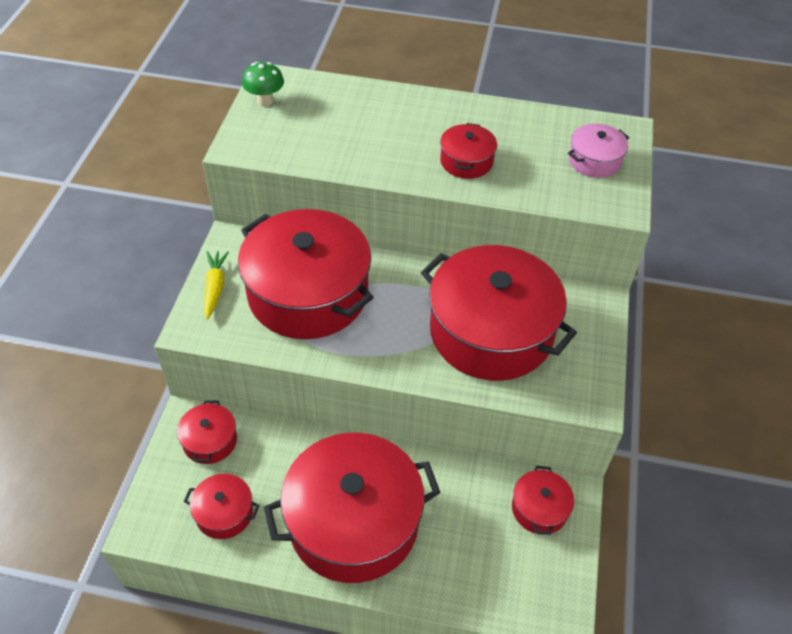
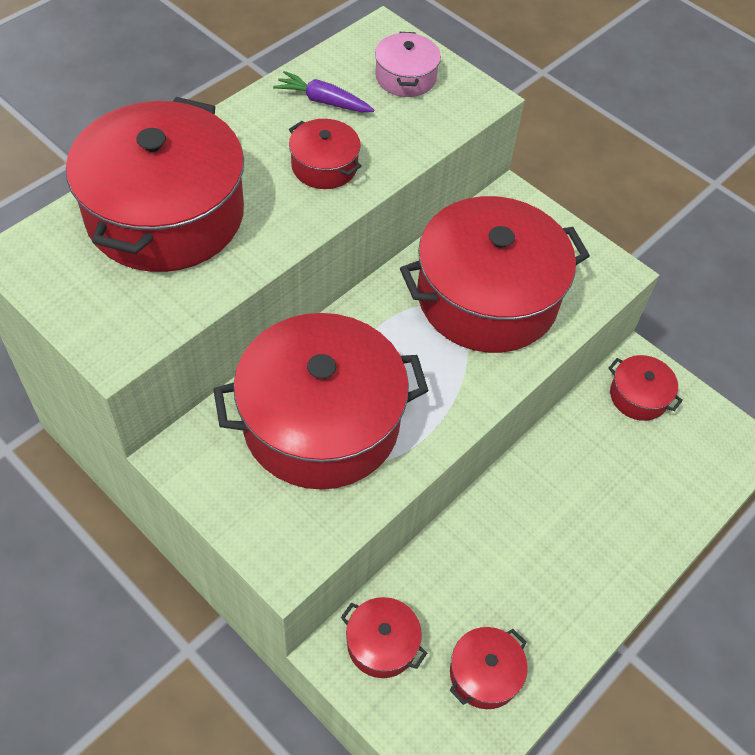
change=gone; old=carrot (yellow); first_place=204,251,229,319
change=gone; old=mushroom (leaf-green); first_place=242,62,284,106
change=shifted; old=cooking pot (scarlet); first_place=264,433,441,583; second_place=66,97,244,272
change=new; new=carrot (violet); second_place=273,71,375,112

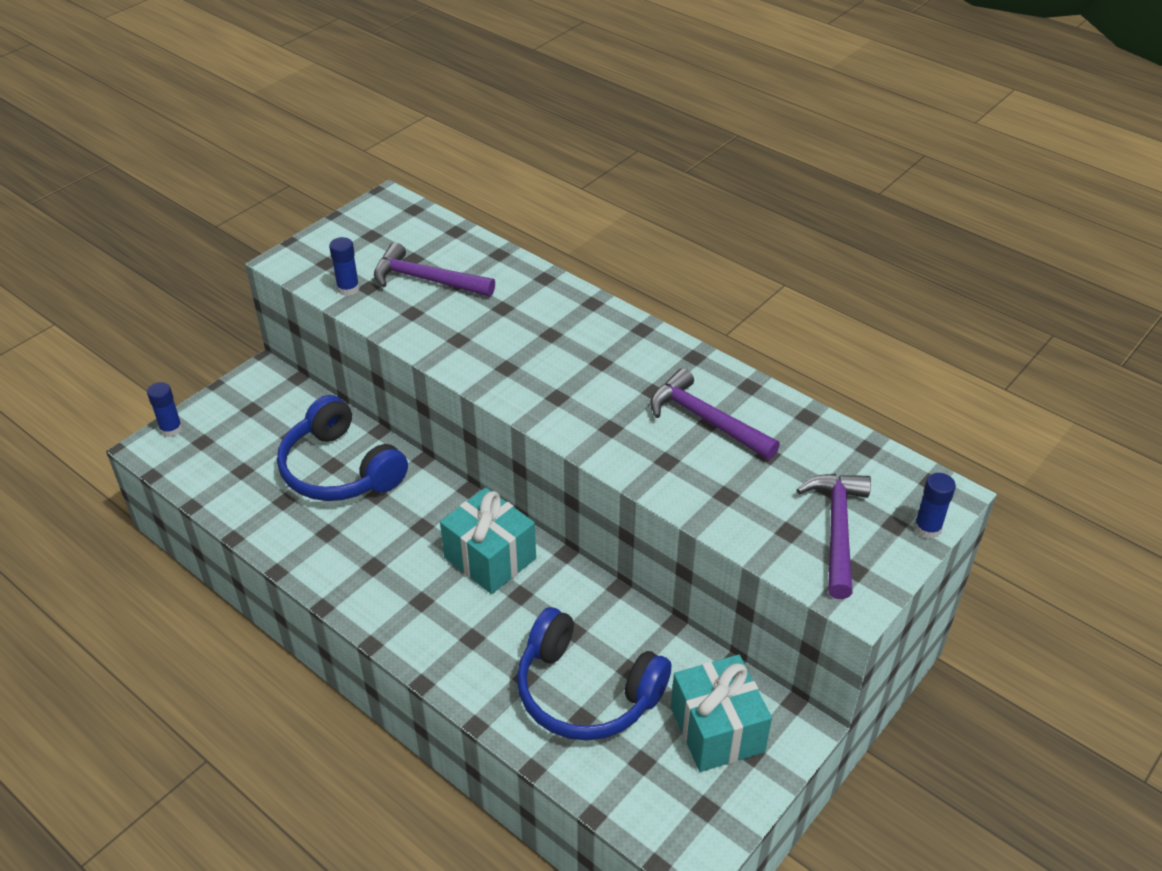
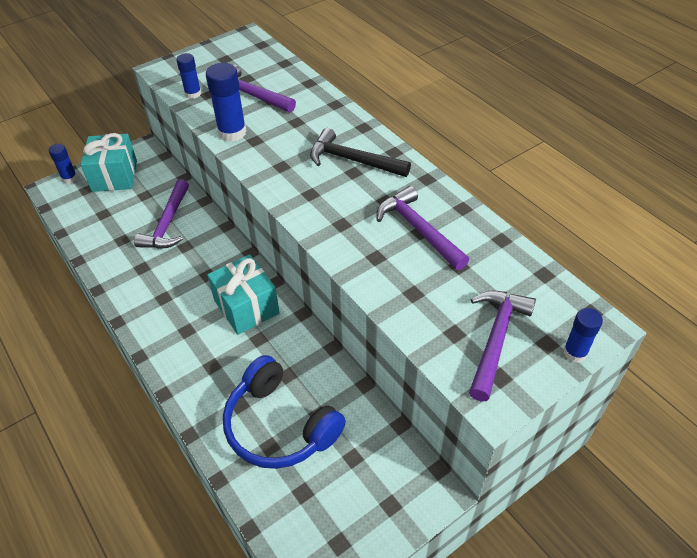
change=swapped; old=headphones (cobalt); new=claw hammer (violet); first_place=277,395,408,501; second_place=134,179,189,249
change=shifted; old=gift (turquoise); first_place=671,654,772,772; second_place=81,133,137,192
change=new; new=stick of glue (cobalt); second_place=206,63,247,142
change=new; new=claw hammer (ebony); second_place=310,128,411,177

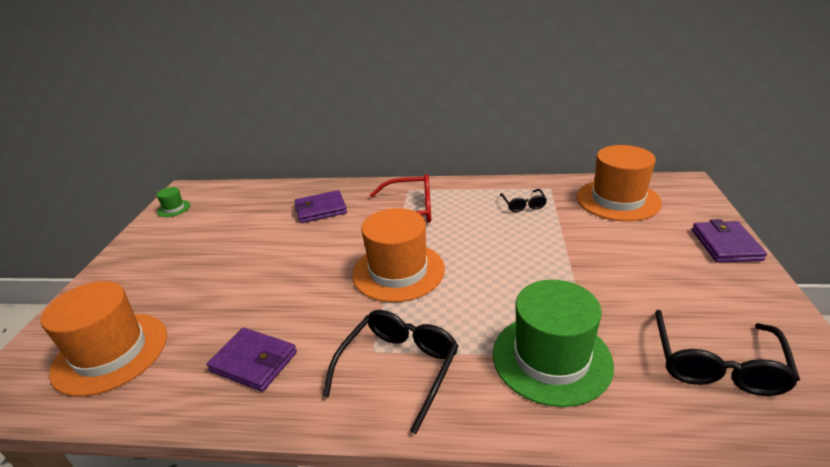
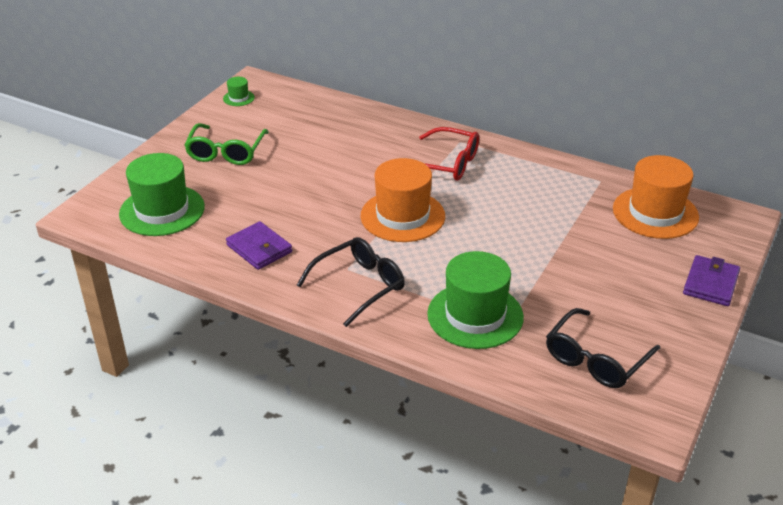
change=repainted; old=top hat (orange-coloured); new=top hat (leaf-green); first_place=41,281,167,396; second_place=119,153,205,236
change=gone; old=card wallet (violet); first_place=294,190,347,223
change=gone; old=eyeglasses (ebony); first_place=500,189,547,212
change=new; new=eyeglasses (leaf-green); second_place=184,123,269,165

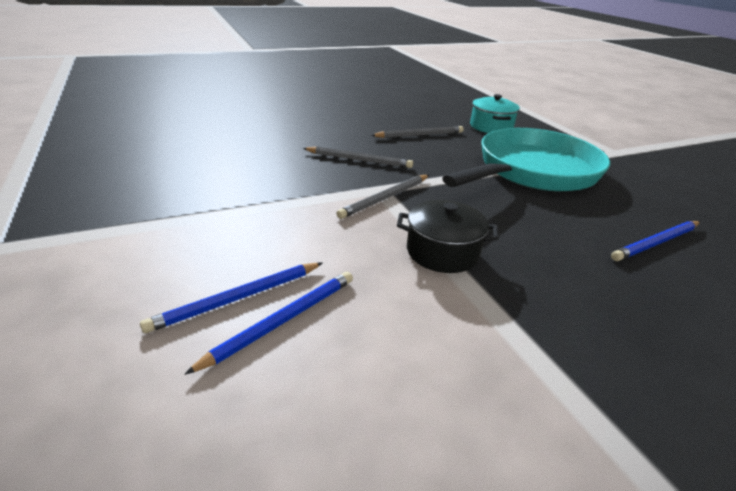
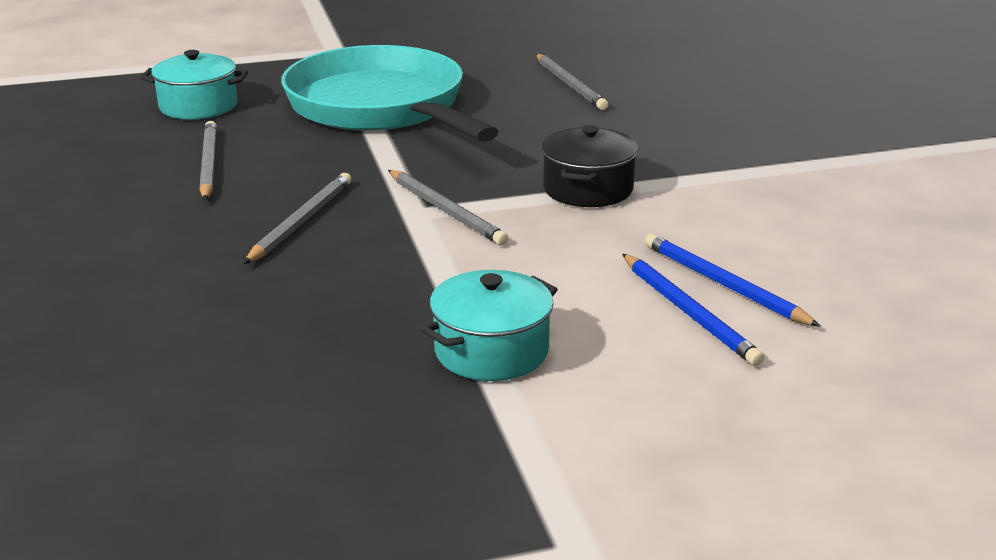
change=repainted; old=wooden pencil (cobalt); new=wooden pencil (grey); first_place=611,221,700,261; second_place=536,54,608,110
change=new; new=cooking pot (turquoise); second_place=421,270,558,381

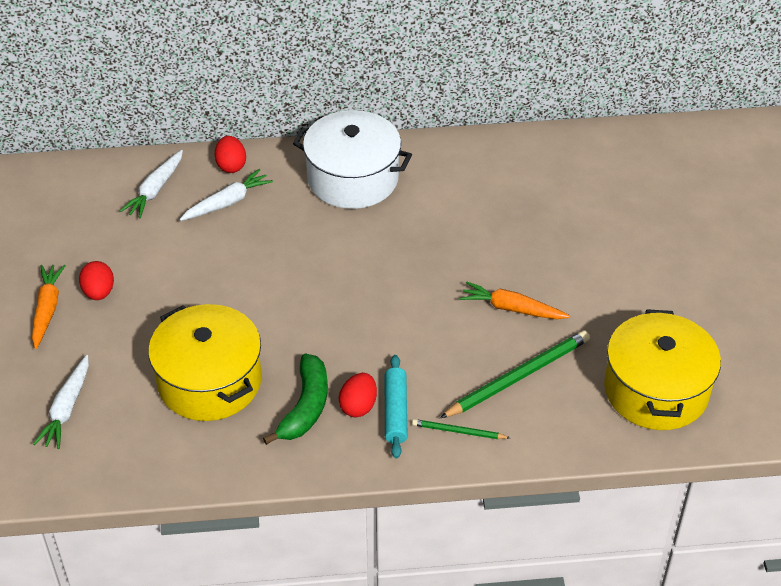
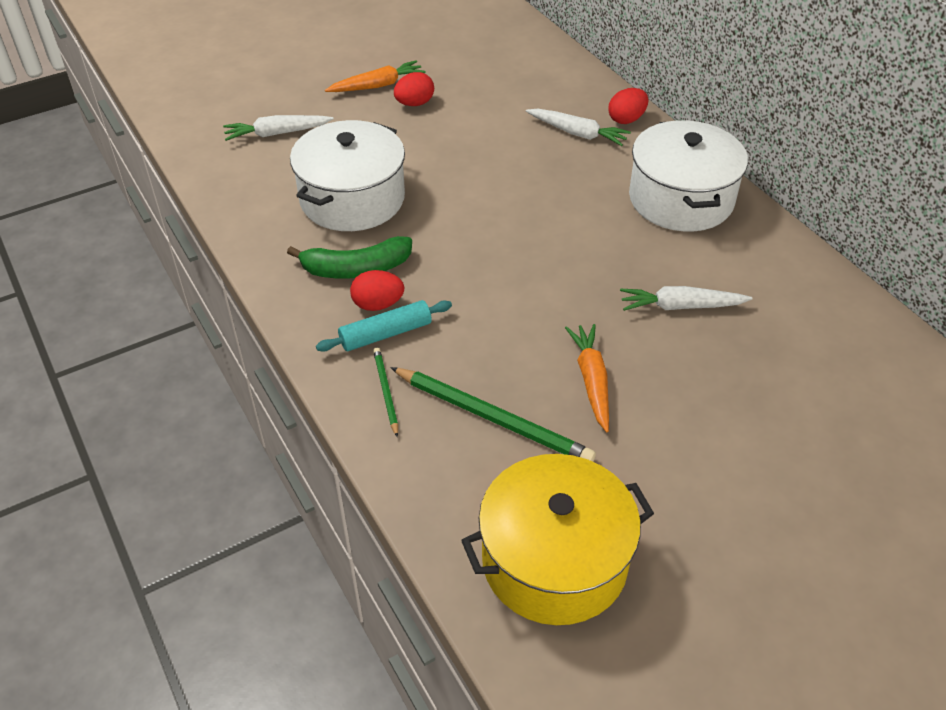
change=shifted; old=carrot (pure white); first_place=120,150,183,218; second_place=620,286,753,311
change=repainted; old=cooking pot (yellow); new=cooking pot (pure white); first_place=148,304,262,421; second_place=290,120,405,231

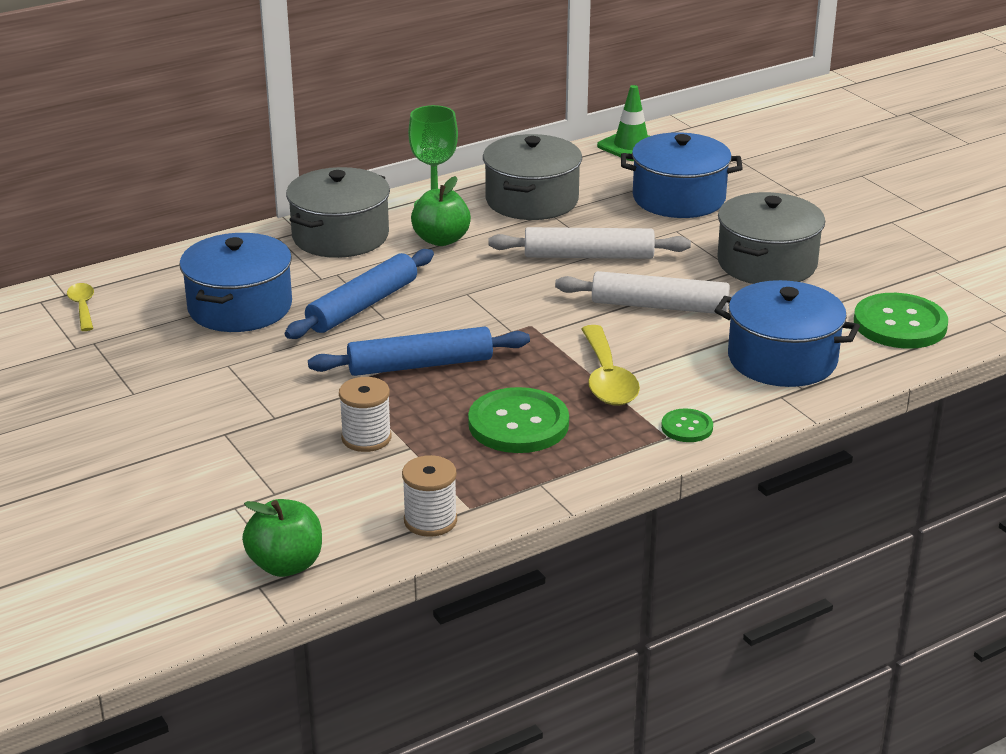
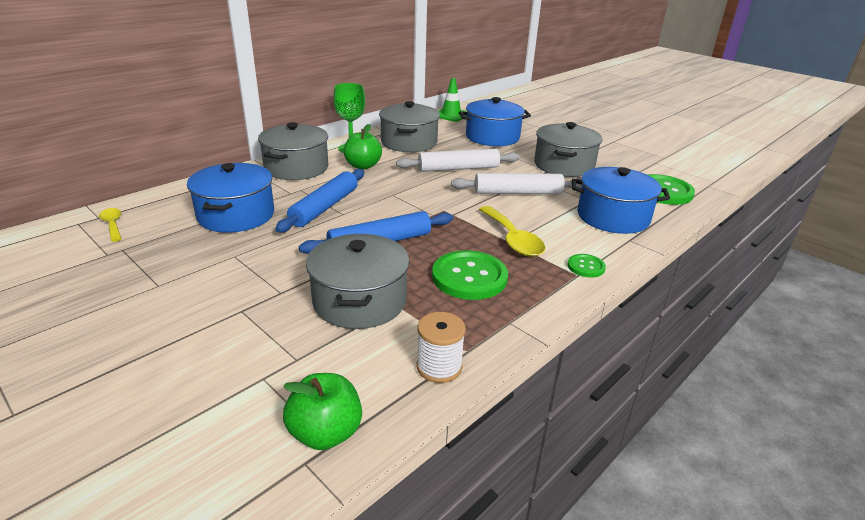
change=swapped; old=spool (pure white); new=cooking pot (grey); first_place=339,377,392,452; second_place=306,234,410,329

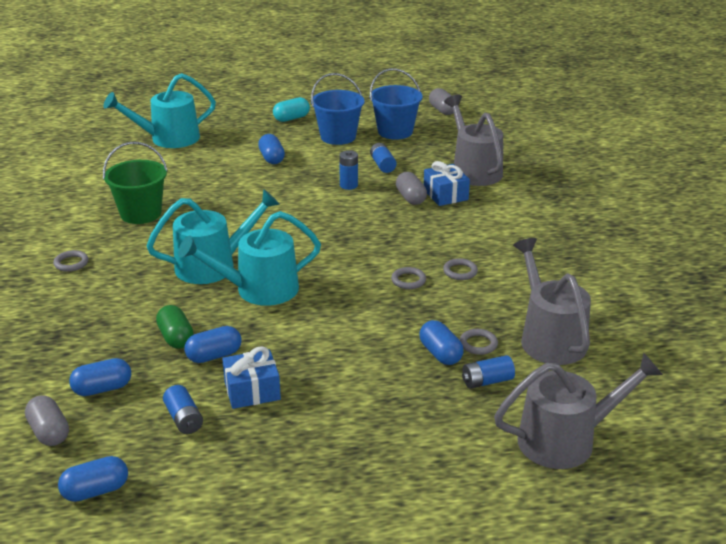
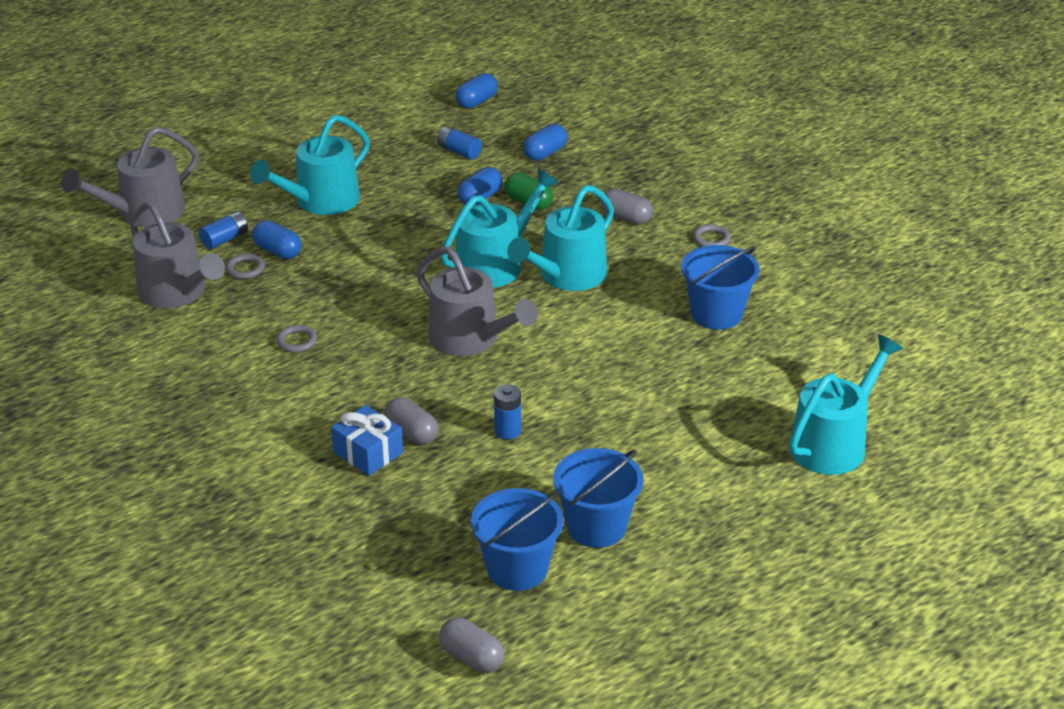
change=shifted; old=capsule (grey); first_place=25,395,69,446; second_place=601,189,653,225
change=repainted; old=bucket (leaf-green); new=bucket (cobalt); first_place=103,142,168,224; second_place=681,245,759,330
change=gone; old=gift (cobalt); first_place=222,346,281,409
change=gone; old=capsule (cobalt); first_place=258,134,285,164
change=gone; old=capsule (turquoise); first_place=273,97,310,122
change=gone; old=AA battery (cobalt); first_place=370,143,396,173
change=gone; old=ring (grey); first_place=391,267,426,289
change=shifted; old=sprinkling can (grey); first_place=444,95,503,186; second_place=416,246,538,356
change=new; new=sprinkling can (turquoise); second_place=250,115,370,215

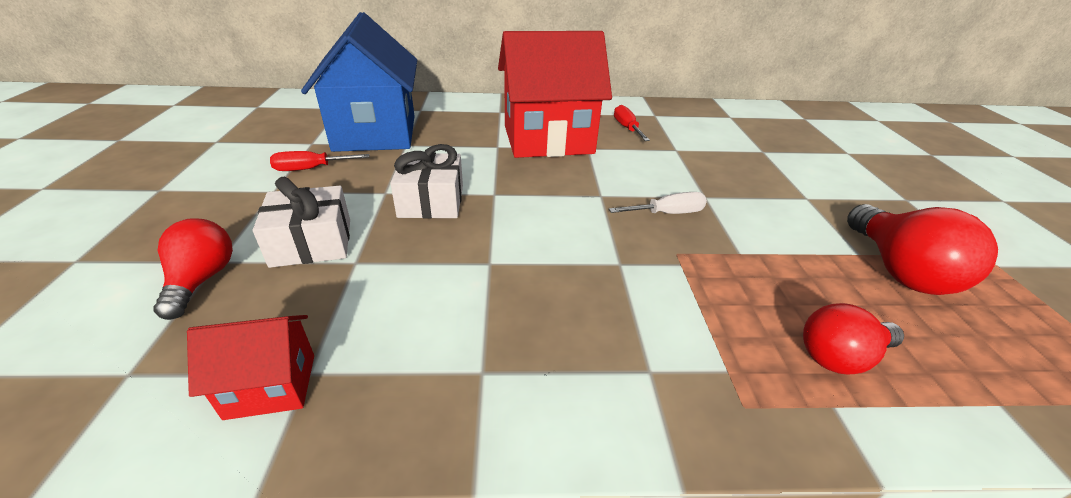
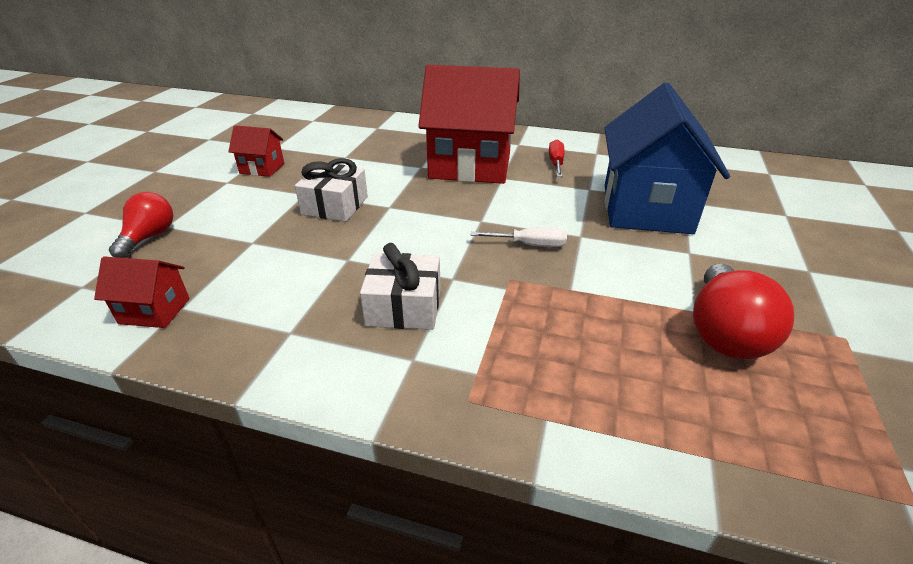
change=shifted; old=gift (pure white); first_place=253,177,350,268; second_place=360,243,441,330
change=swapped; old=screwdriver (scarlet); new=cottage (scarlet); first_place=270,151,370,171; second_place=228,125,284,177
change=shifted; old=cottage (cobalt); first_place=301,12,417,152; second_place=604,83,730,234
change=gone; old=bulb (scarlet); first_place=803,303,904,375

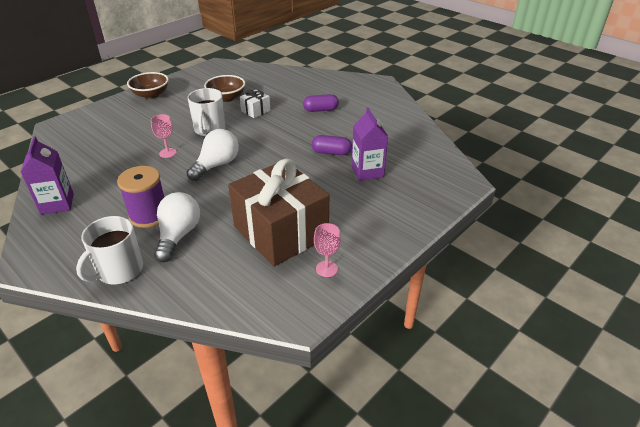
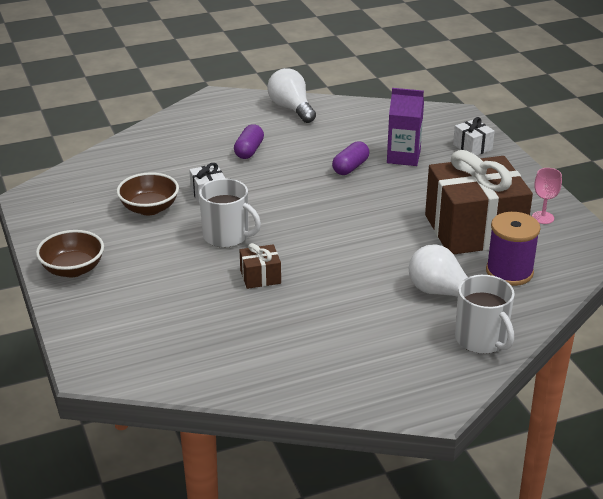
change=gone; old=milk carton (violet); first_place=21,136,74,215
change=shifted; old=spool (violet); first_place=117,166,164,228; second_place=486,212,540,286
change=swapped; old=goblet (rosy); new=gift (brown); first_place=151,114,177,158; second_place=240,243,281,289
change=shifted; old=bulb (pure white); first_place=186,129,239,181; second_place=267,68,316,123
change=new; new=gift (pure white); second_place=453,117,495,156

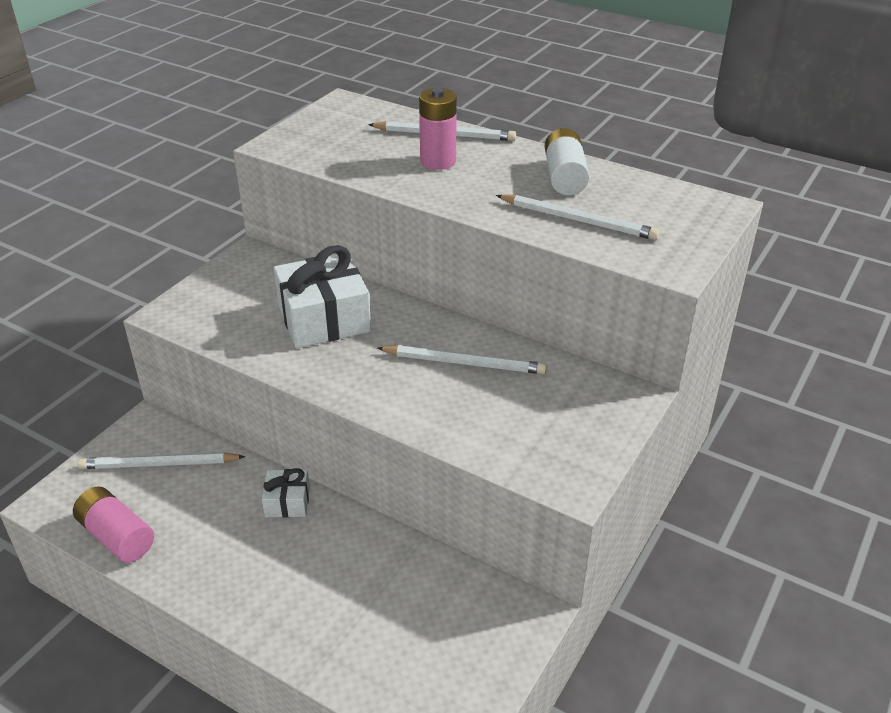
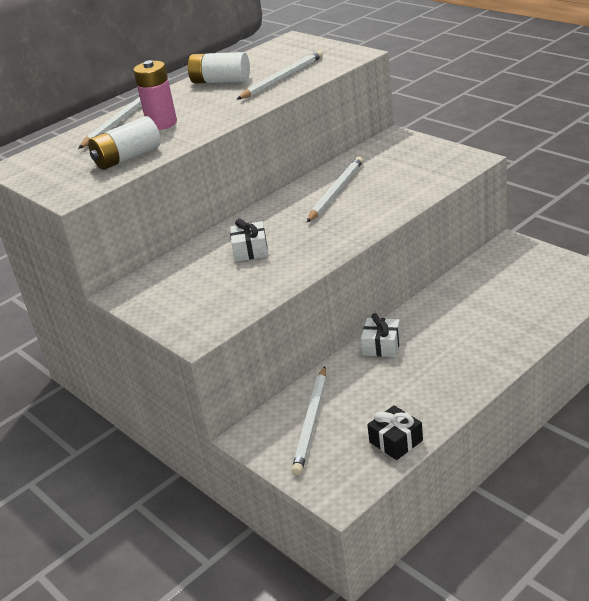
change=swapped; old=AA battery (rosy); new=gift (ebony); first_place=73,487,154,563; second_place=367,405,423,460
change=scaled; old=gift (pure white); first_place=274,245,371,348; second_place=230,219,268,262; factor=0.51
change=new; new=AA battery (pure white); second_place=88,116,161,170

